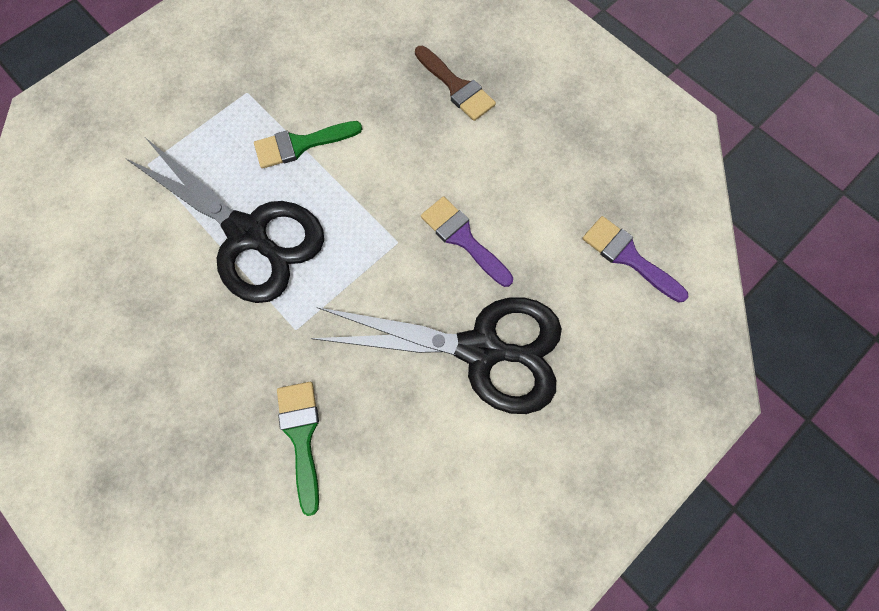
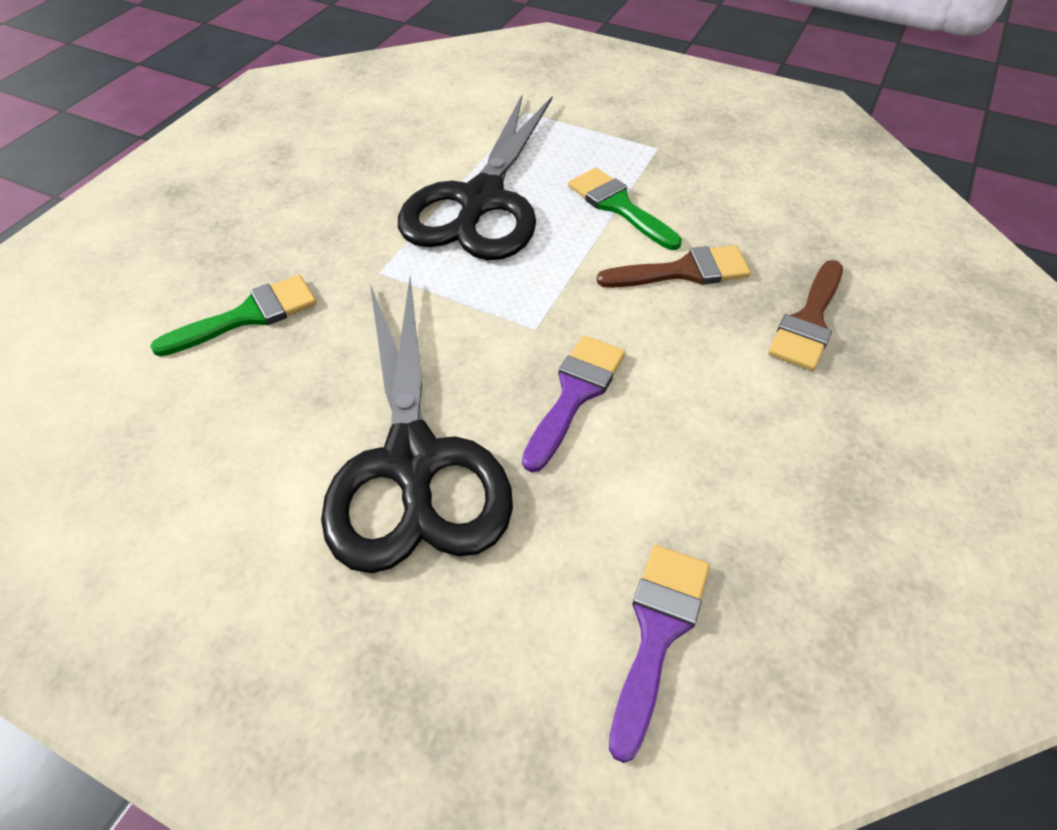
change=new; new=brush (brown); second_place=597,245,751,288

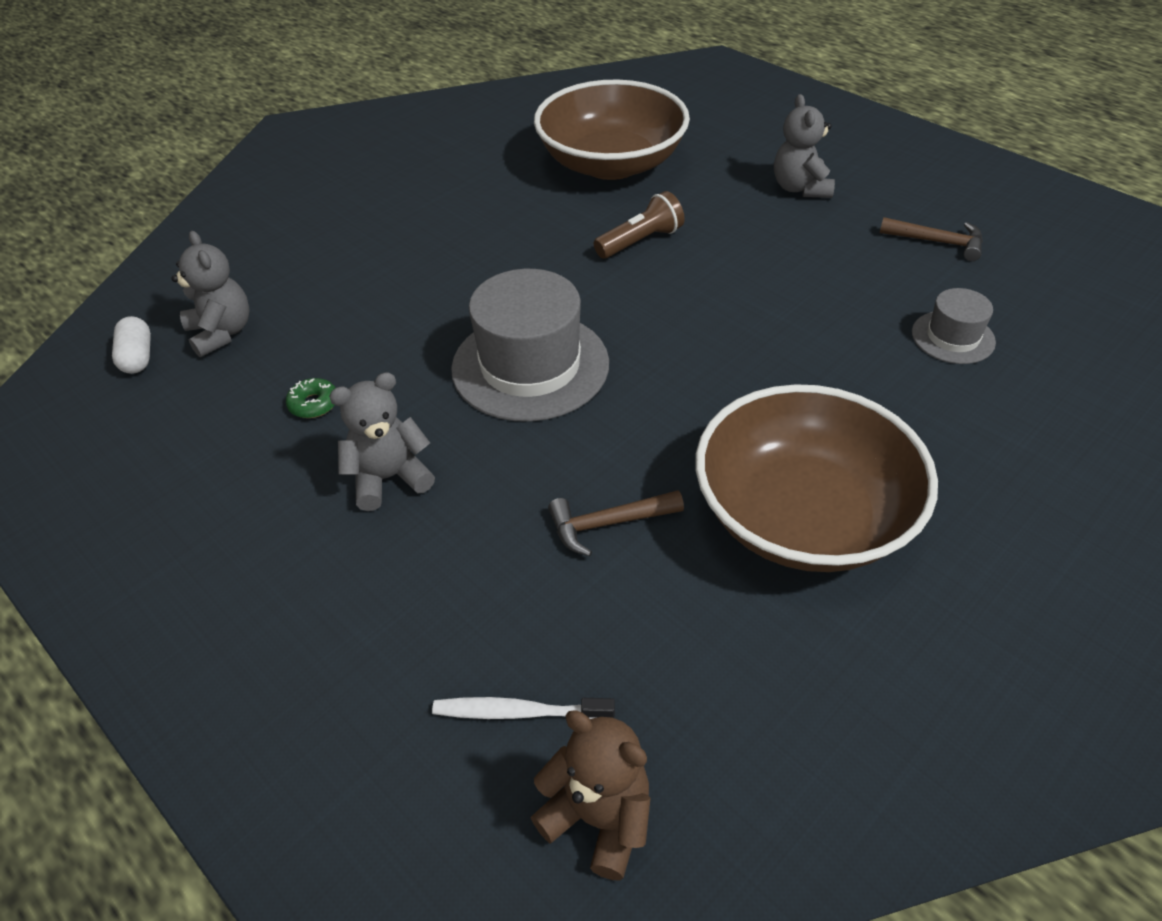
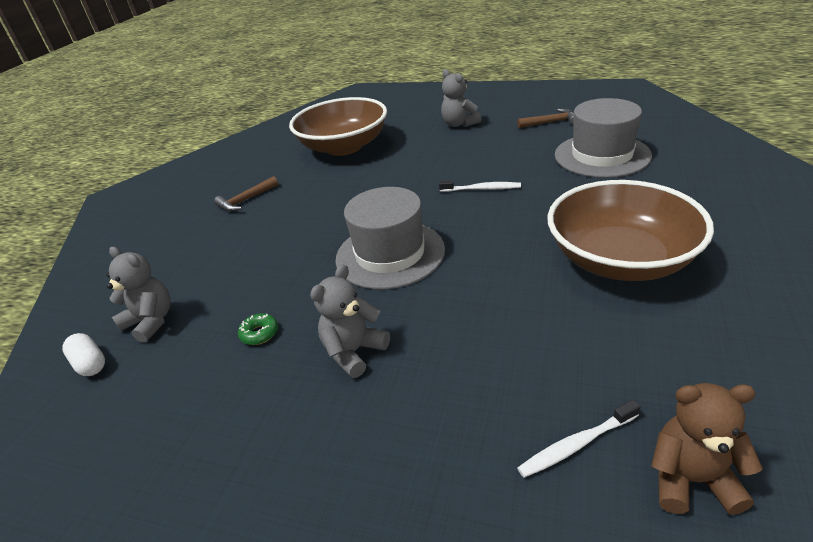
change=shifted; old=claw hammer (brown); first_place=548,490,684,556; second_place=214,176,278,212
change=gone; old=pocket torch (brown); first_place=594,191,685,258
change=scaled; old=top hat (grey); first_place=912,288,996,364; second_place=555,98,652,178; factor=1.94
change=new; new=dental brush (pure white); second_place=439,180,521,192

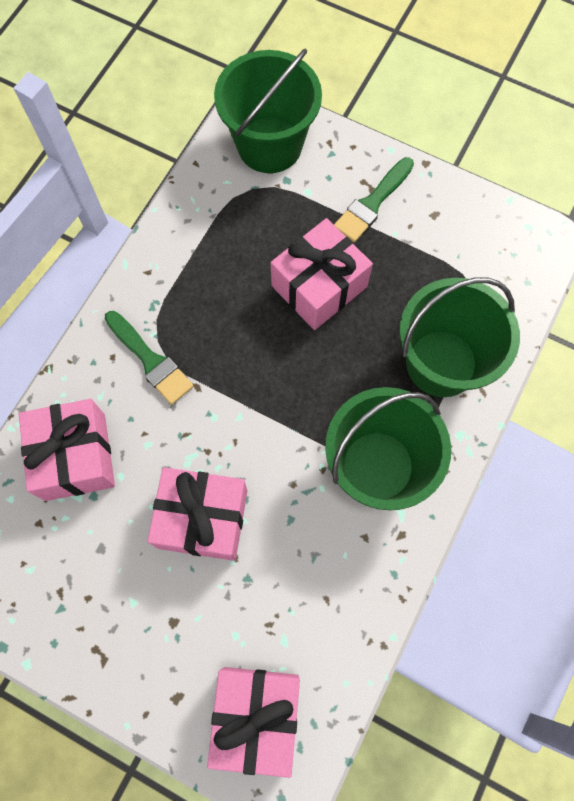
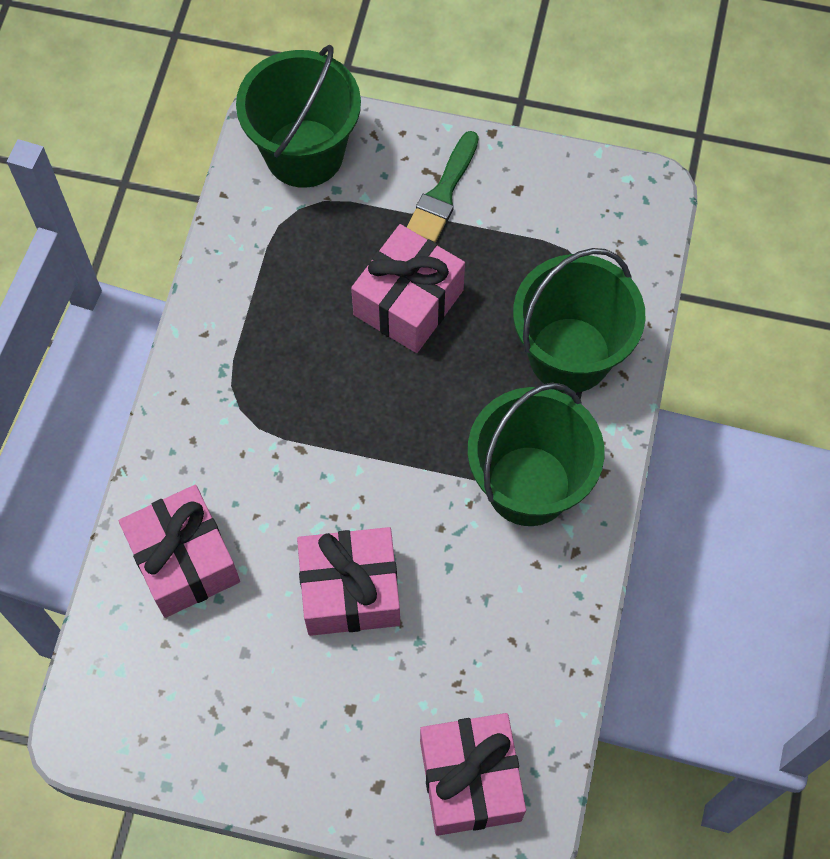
change=gone; old=brush (leaf-green); first_place=105,311,193,405

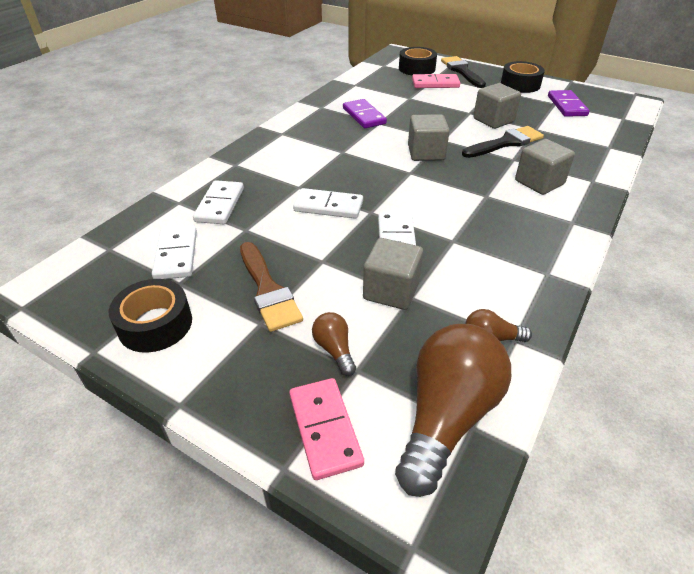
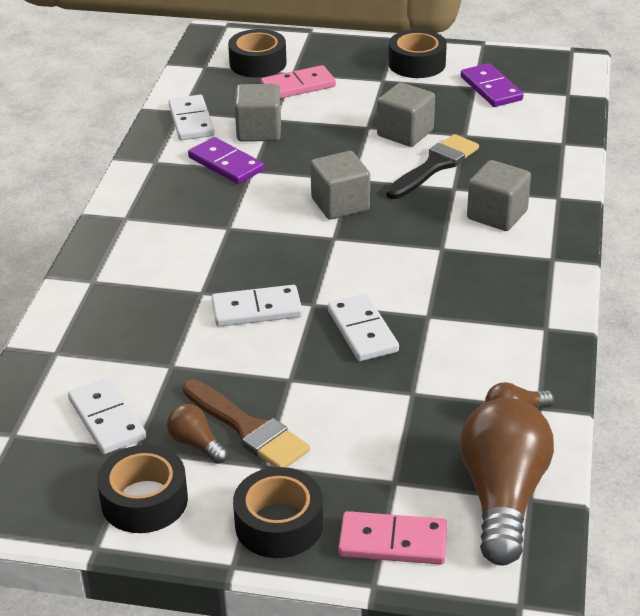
change=shifted; old=domino piece (pure white); first_place=193,180,244,224; second_place=168,95,214,140
change=rotated; old=domino piece (rosy); first_place=289,378,364,480; second_place=338,511,447,565; degrees=-45
change=shifted; old=bulb (brown); first_place=312,312,356,376; second_place=167,404,228,464
change=shifted; old=block (grey); first_place=363,238,423,310; second_place=235,84,281,142
change=gone; old=brush (ebony); first_place=441,56,486,88
change=new; new=roll of tape (ebony); second_place=233,467,323,558

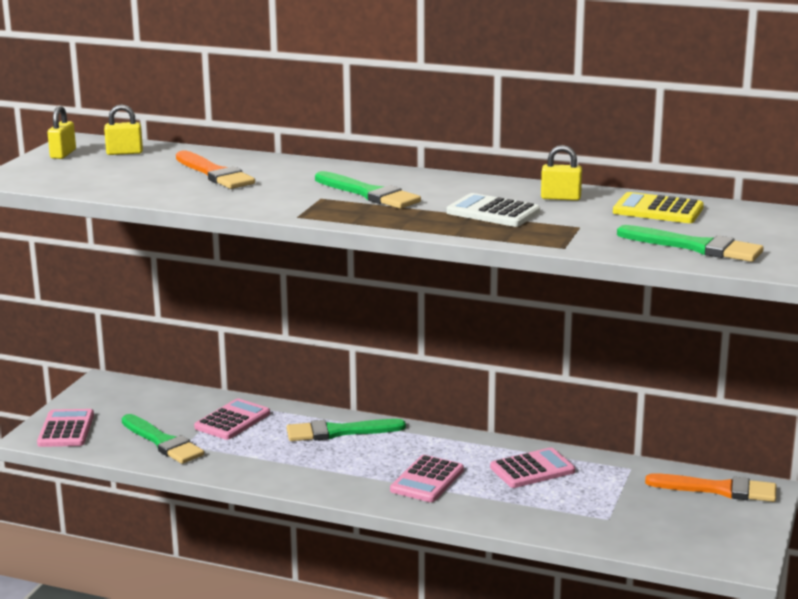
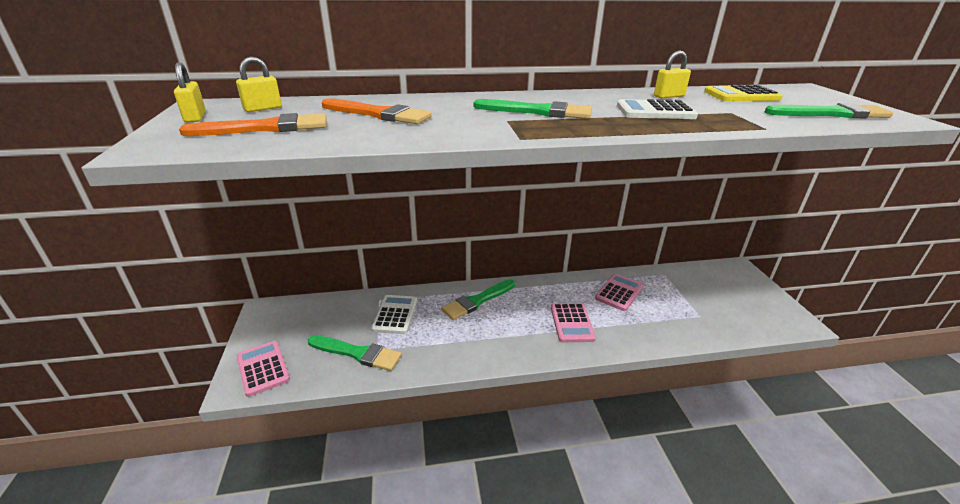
change=repainted; old=adding machine (rosy); new=adding machine (pure white); first_place=194,398,270,440; second_place=371,295,417,334
change=shifted; old=brush (orange-coloured); first_place=645,473,776,502; second_place=179,113,326,136

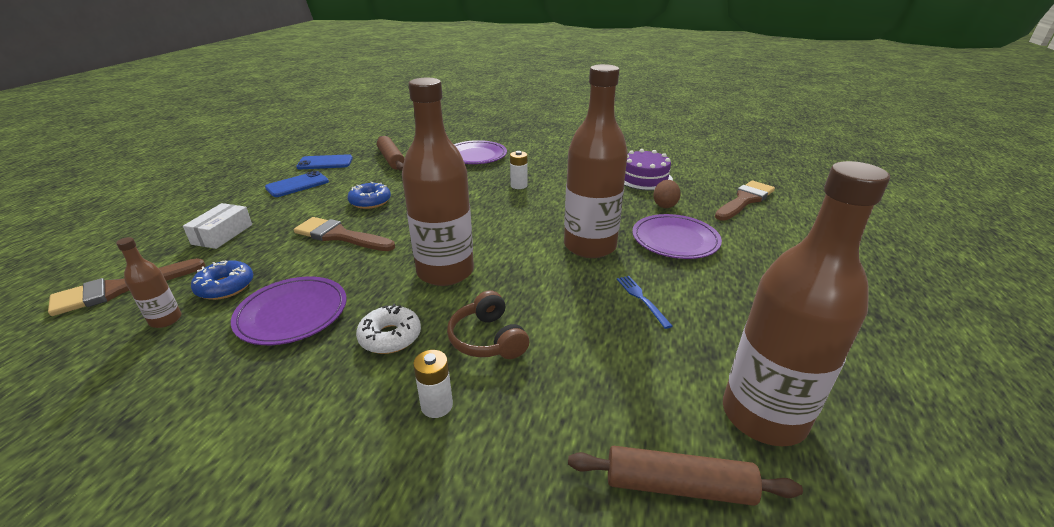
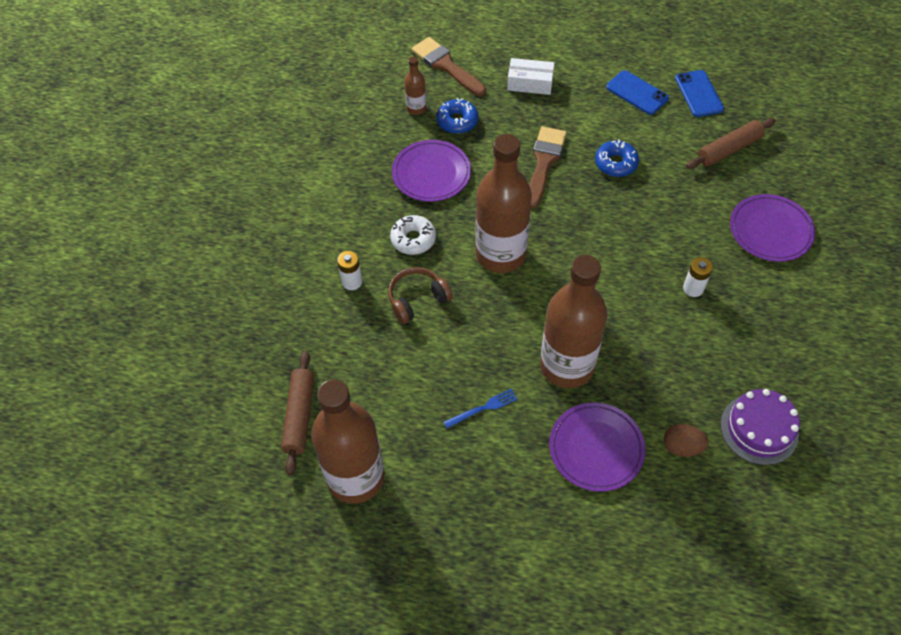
change=gone; old=brush (brown); first_place=715,181,775,221

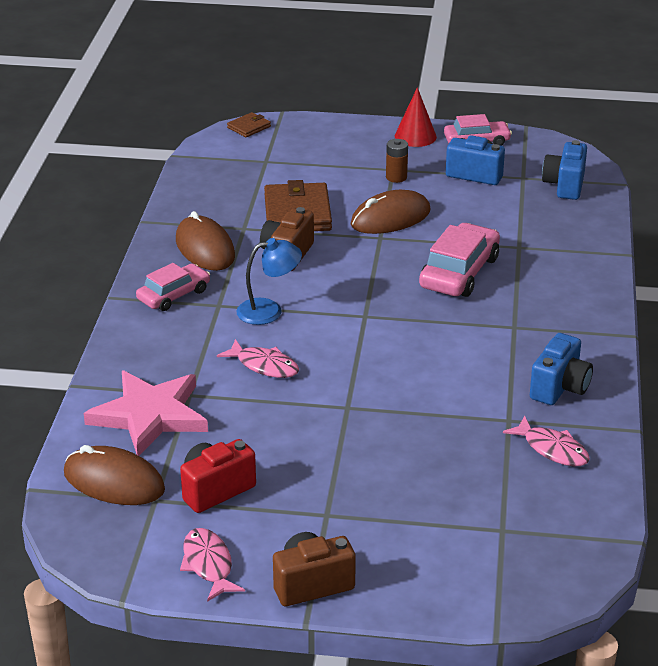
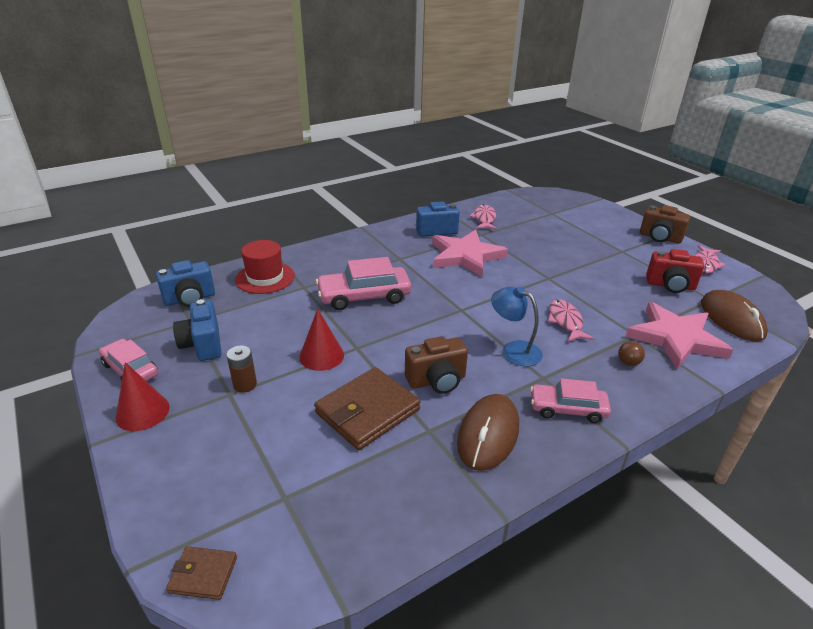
change=swapped; old=PC mouse (brown); new=cone shape (scarlet); first_place=351,190,431,234; second_place=299,308,344,371
change=new; new=top hat (scarlet); second_place=235,240,295,294
change=new; new=five-pointed star (rosy); second_place=432,230,508,277
change=new; new=play ball (brown); second_place=618,341,645,366

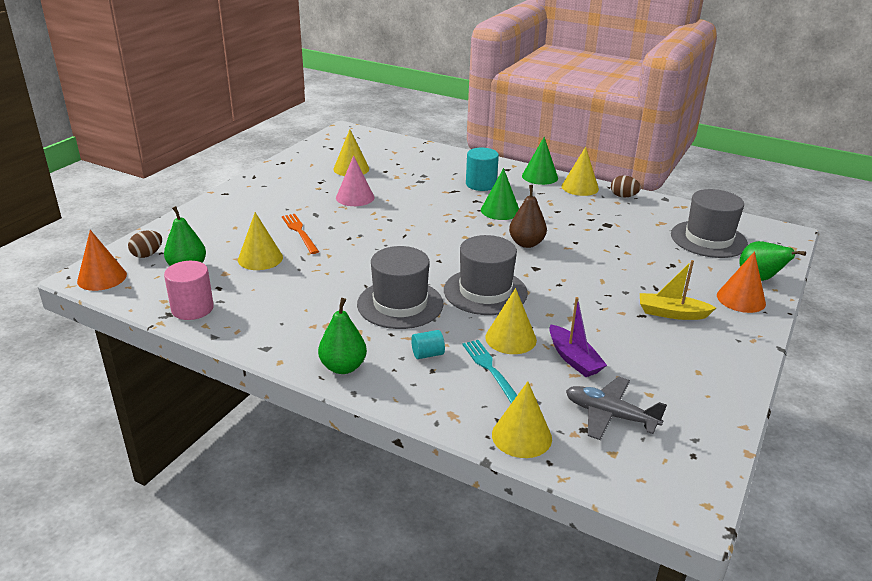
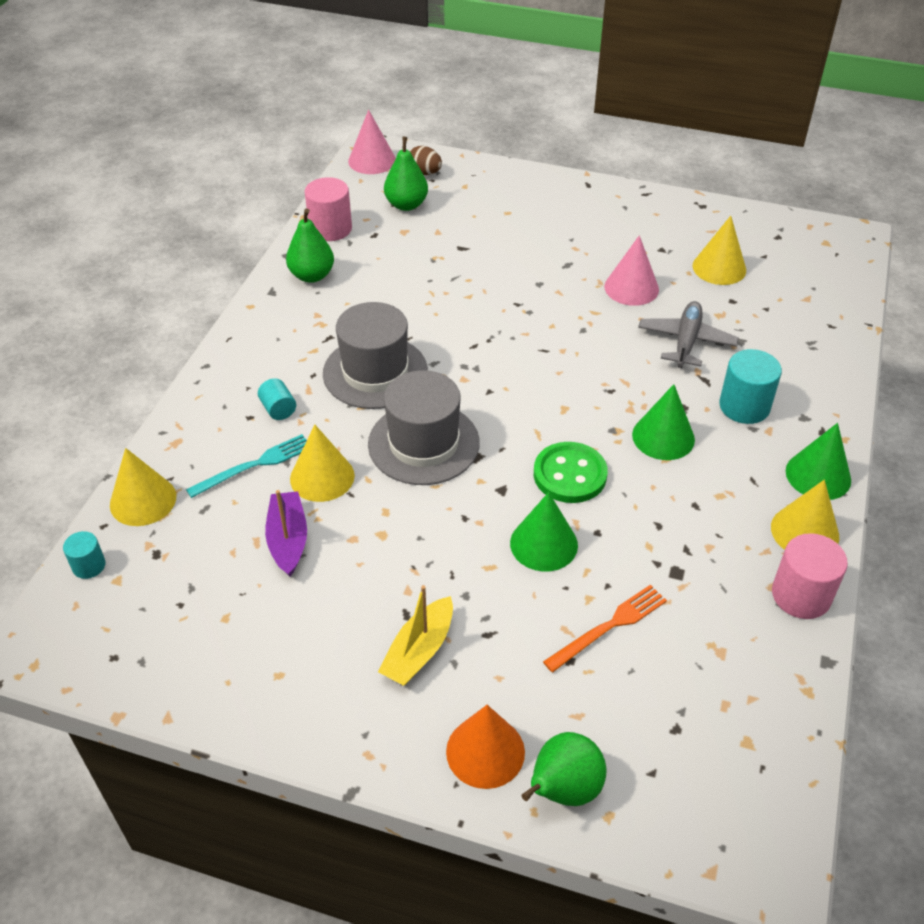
change=repainted; old=cone shape (orange-coloured); new=cone shape (rosy); first_place=77,230,127,291; second_place=348,110,396,174
change=gone; old=cone shape (yellow); first_place=238,212,283,270
change=shifted; old=dinner fork (orange-coloured); first_place=282,214,319,254; second_place=543,585,667,672
change=shifted; old=toy pear (leaf-green); first_place=318,298,367,374; second_place=286,208,334,283
change=swapped; old=toy pear (brown); new=button (leaf-green); first_place=509,185,547,248; second_place=534,442,608,503
change=rotated; old=toy boat (violet); first_place=549,297,607,377; second_place=265,490,307,577; degrees=120
change=shifted; old=plane (grey); first_place=566,377,667,440; second_place=638,301,739,368
change=swapped; old=toy egg (brown); new=cylinder (rosy); first_place=611,175,641,198; second_place=772,533,848,619
change=rotated; old=toy boat (yellow); first_place=640,260,716,320; second_place=378,585,453,686; degrees=-150
change=gone; old=top hat (grey); first_place=671,189,748,258
change=new; new=cylinder (turquoise); second_place=63,531,106,579
change=new; new=cone shape (leaf-green); second_place=510,492,578,571

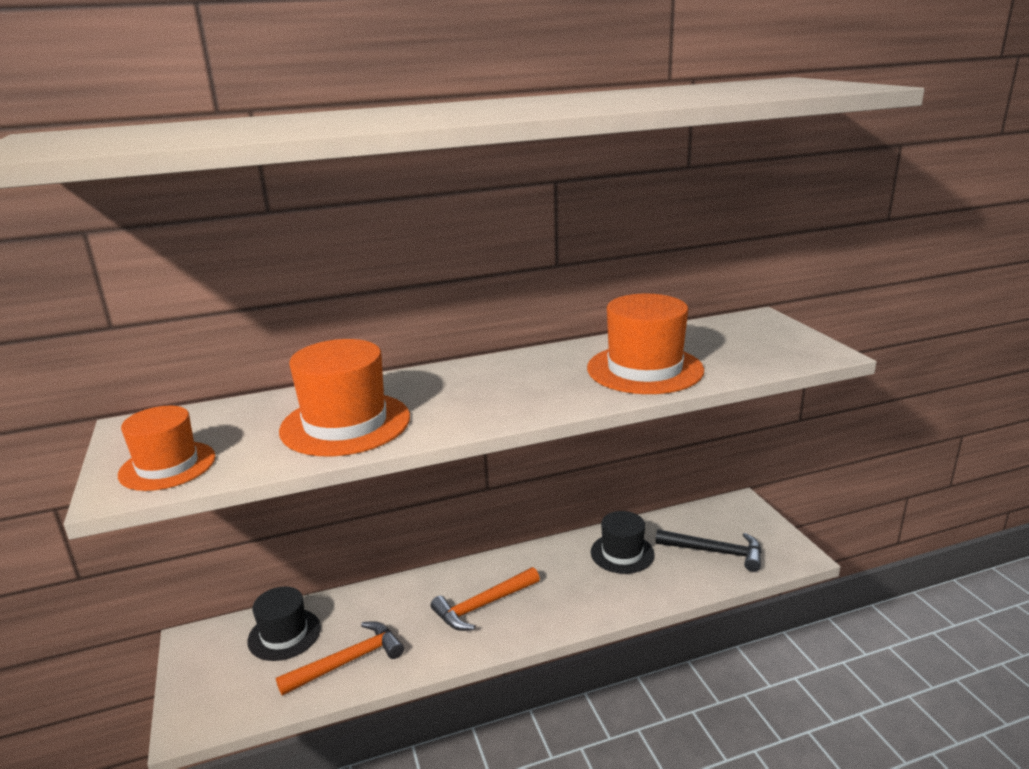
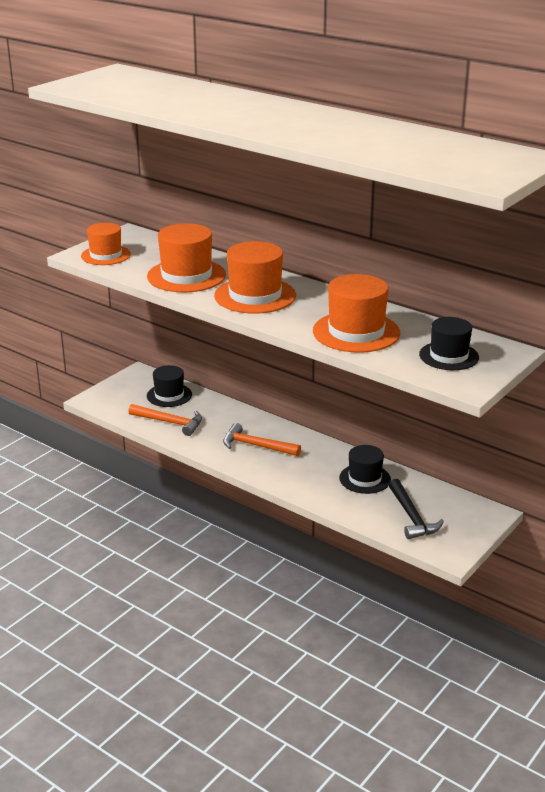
change=new; new=top hat (orange-coloured); second_place=214,241,296,314
change=new; new=top hat (ebony); second_place=419,317,479,370

